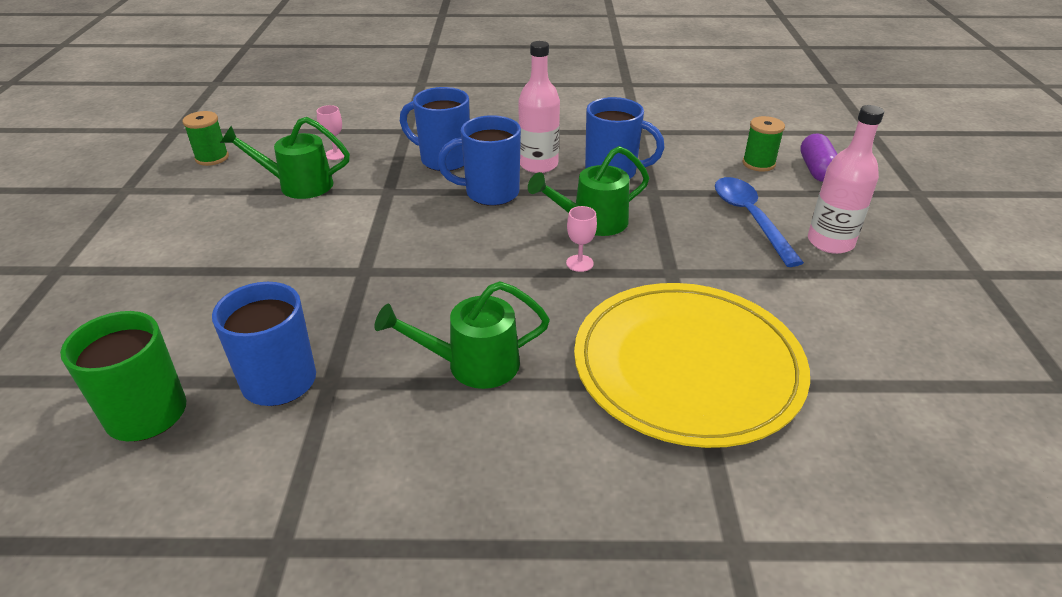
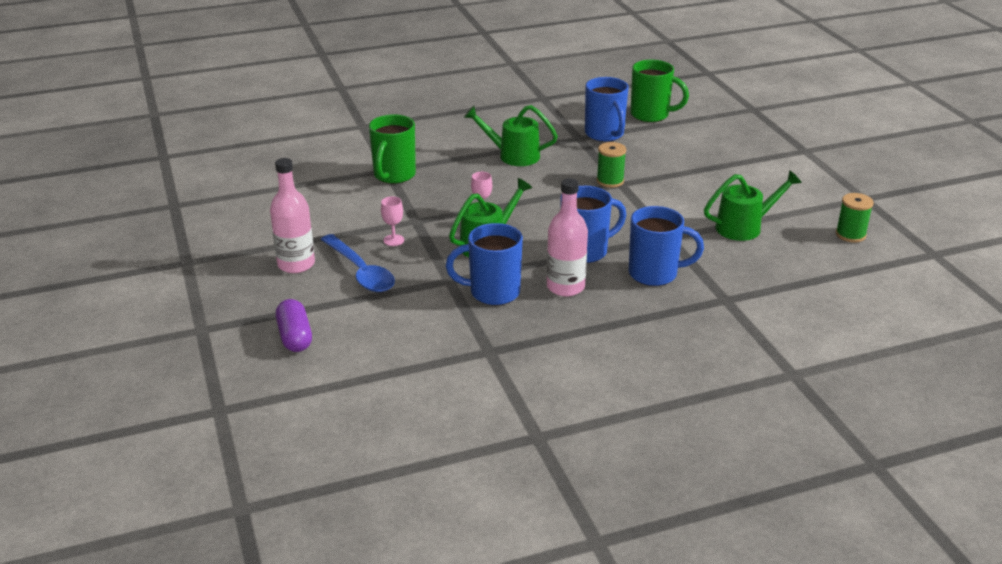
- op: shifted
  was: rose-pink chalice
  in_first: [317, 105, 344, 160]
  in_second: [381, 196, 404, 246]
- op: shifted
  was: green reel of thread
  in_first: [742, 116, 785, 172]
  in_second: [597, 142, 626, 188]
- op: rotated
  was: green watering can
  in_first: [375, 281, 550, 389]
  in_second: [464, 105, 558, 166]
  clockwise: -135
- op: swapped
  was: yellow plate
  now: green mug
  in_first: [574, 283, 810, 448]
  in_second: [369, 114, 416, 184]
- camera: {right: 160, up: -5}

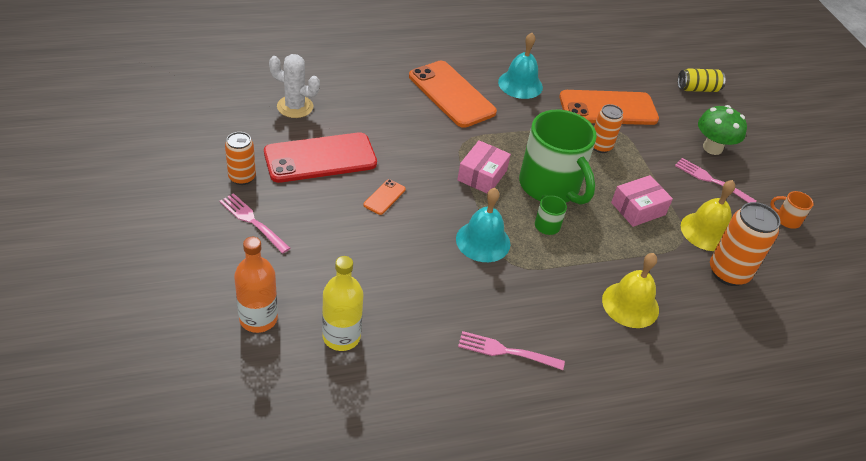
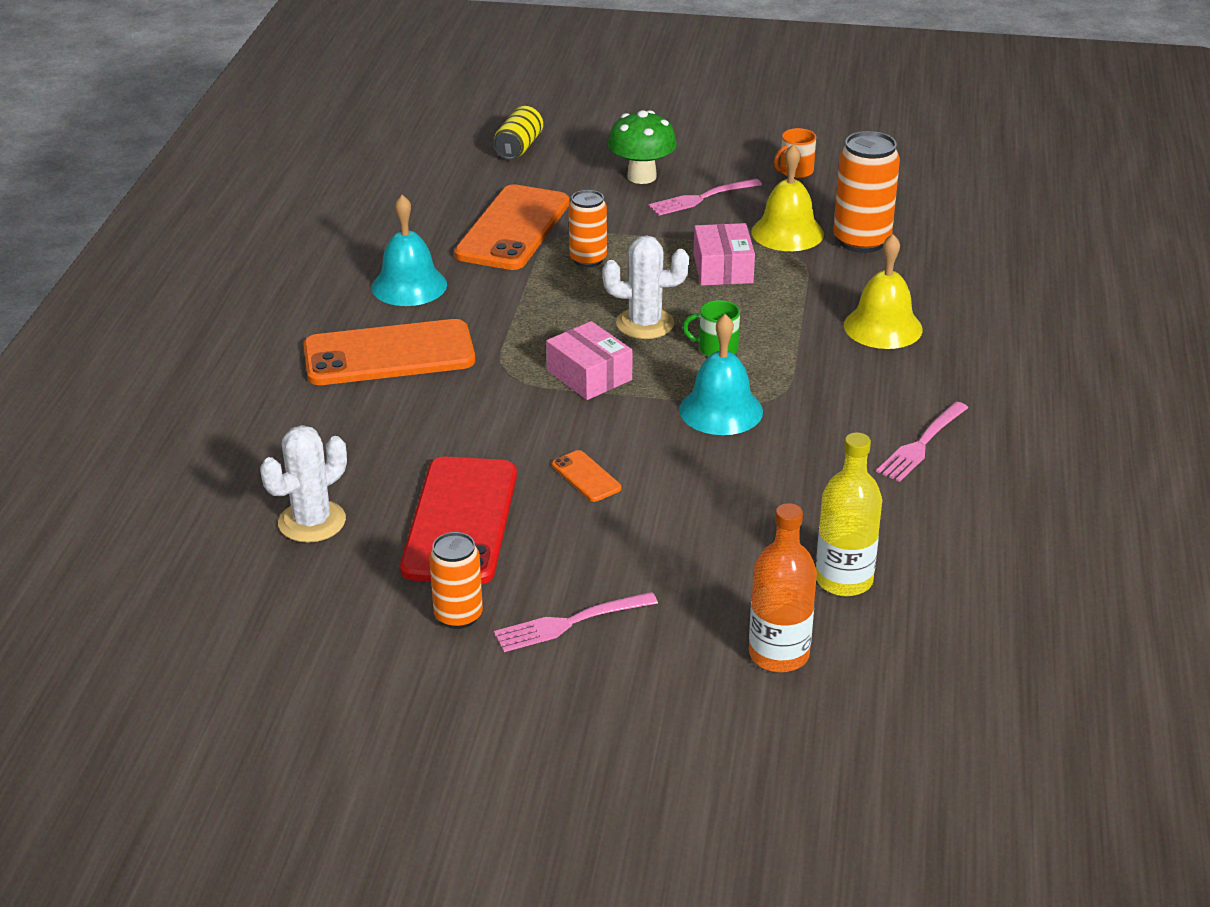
- op: swapped
  was: green mug
  now: pure white prickly plant
  in_first: [519, 110, 597, 205]
  in_second: [603, 235, 689, 339]
- camera: {right: -60, up: -10}

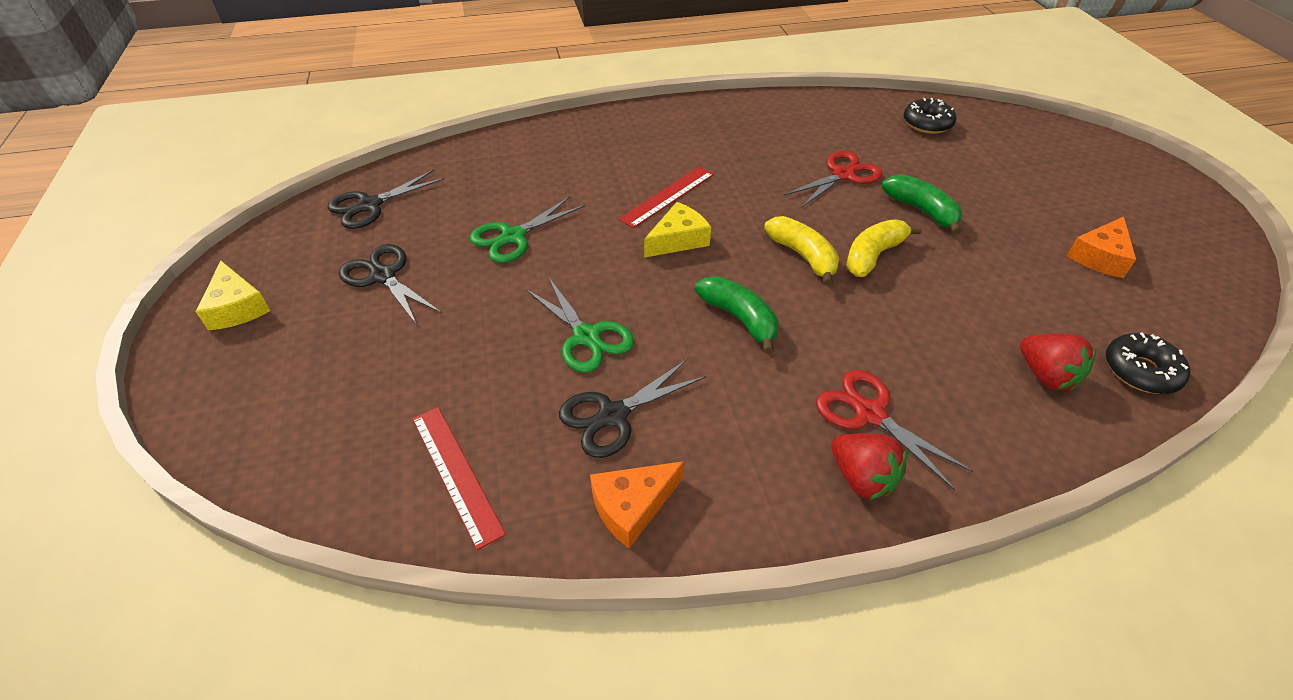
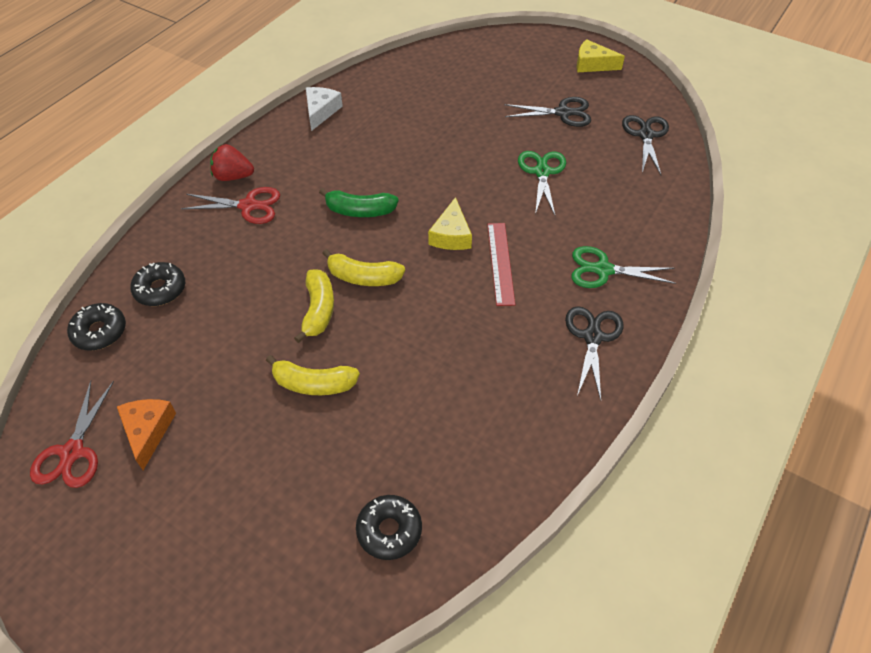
- op: shifted
  was: red pair of scissors
  in_first: [784, 151, 882, 208]
  in_second: [30, 381, 114, 488]
- op: repainted
  was: green banana
  now: yellow banana
  in_first: [881, 174, 963, 234]
  in_second: [266, 355, 360, 395]
- op: shifted
  was: green pair of scissors
  in_first: [526, 277, 634, 373]
  in_second: [571, 246, 676, 288]
- op: swapped
  was: red berry
  now: jet-black doughnut
  in_first: [1020, 334, 1096, 390]
  in_second: [130, 262, 185, 306]
- op: shifted
  was: jet-black pair of scissors
  in_first: [559, 359, 706, 458]
  in_second: [565, 306, 623, 400]
- op: gone
  was: red measuring stick
  in_first: [412, 407, 506, 550]
- op: repainted
  was: bright orange cheese
  now: pure white cheese
  in_first: [590, 461, 684, 548]
  in_second: [306, 87, 343, 131]
- camera: {right: 135, up: 5}

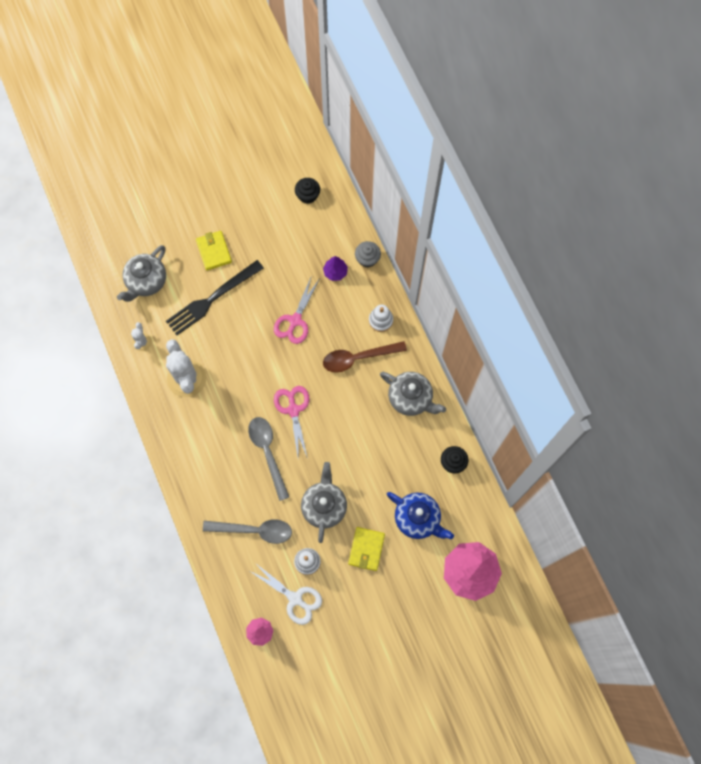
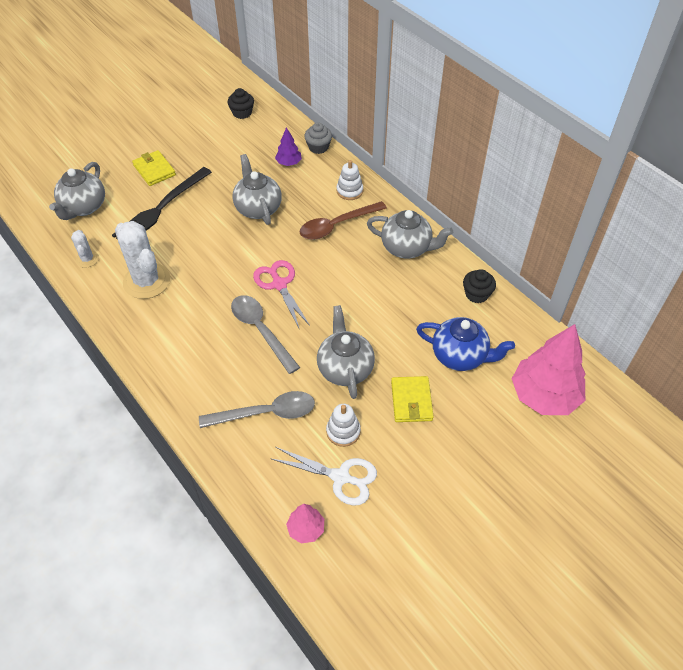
- op: swapped
  was: rose-pink pair of scissors
  now: grey teapot
  in_first: [274, 275, 320, 344]
  in_second: [232, 154, 282, 225]
- camera: {right: -15, up: -20}

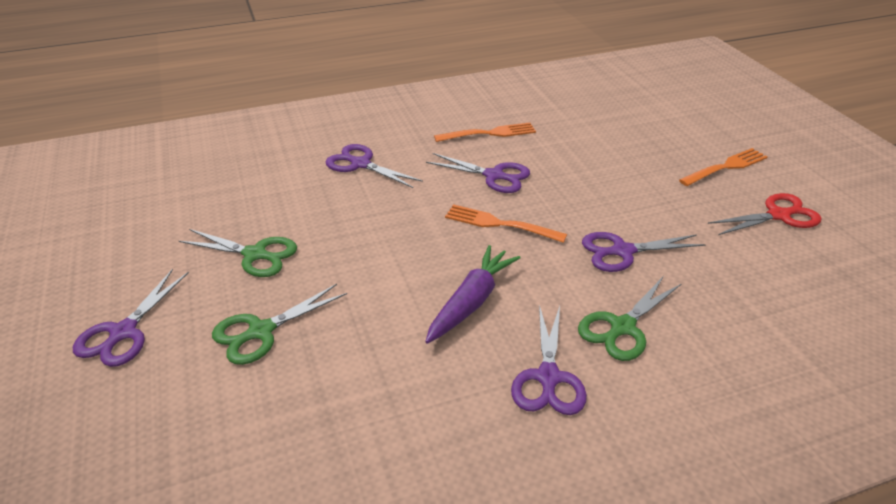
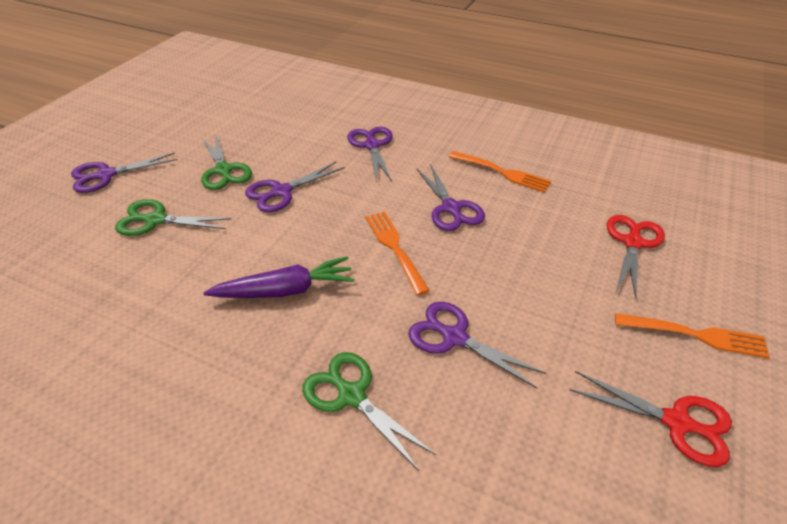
- op: rotated
  was: green pair of scissors
  in_first: [578, 276, 681, 361]
  in_second: [302, 352, 436, 471]
  clockwise: 45
- op: shifted
  was: purple pair of scissors
  in_first: [511, 305, 587, 415]
  in_second: [245, 162, 345, 212]
- op: new
  now: red pair of scissors
  in_second: [607, 215, 665, 298]
- camera: {right: 45, up: 5}

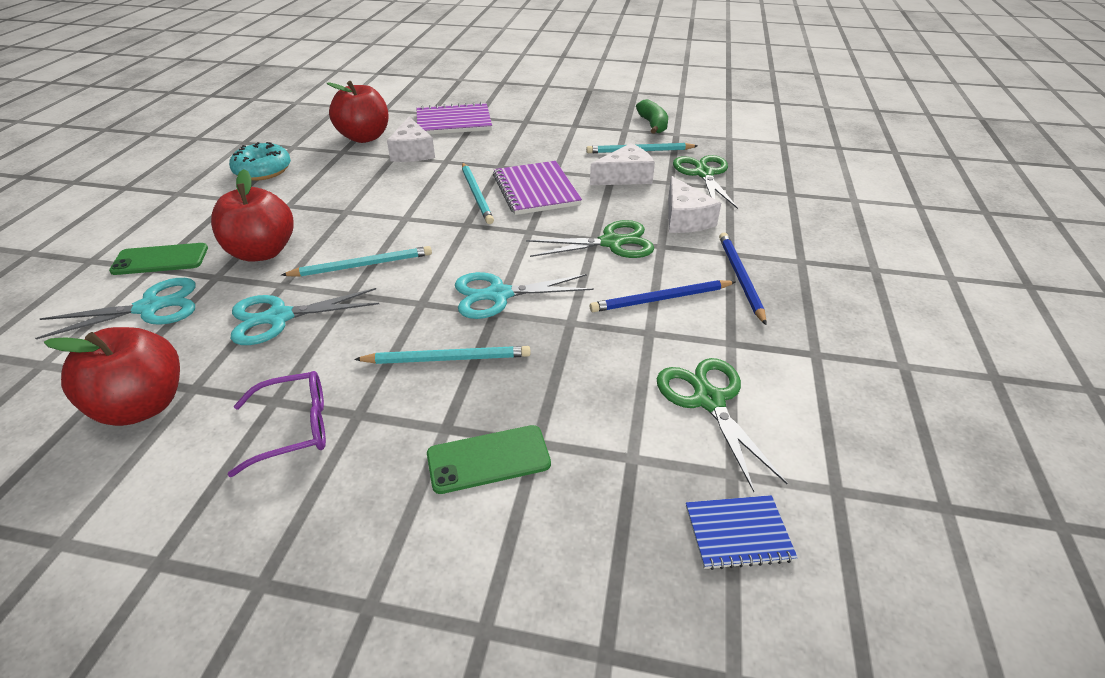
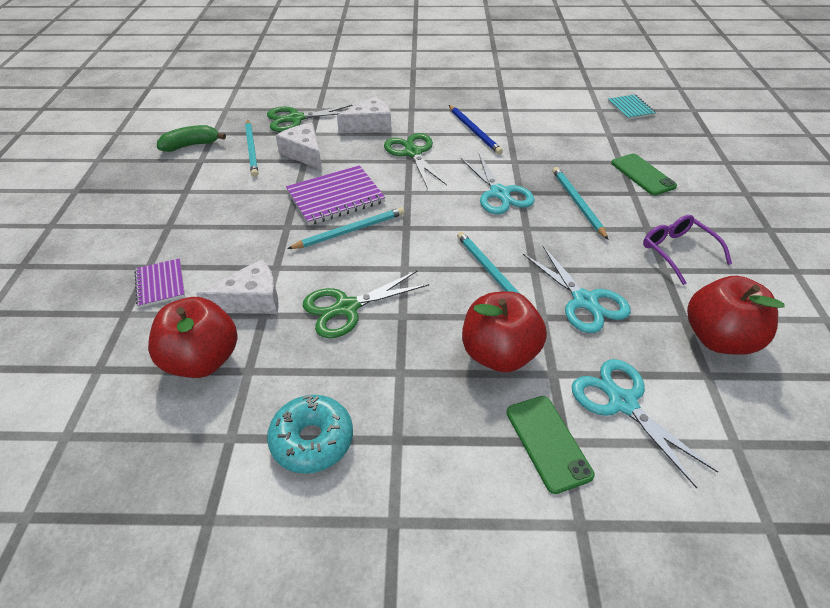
- op: scaled
  was: purple notebook
  in_first: [417, 102, 492, 135]
  in_second: [135, 258, 185, 308]
  ratio: 0.59
- op: gone
  was: blue lead pencil
  in_first: [719, 233, 766, 325]
- op: shifted
  was: green pair of scissors
  in_first: [657, 358, 788, 492]
  in_second: [303, 271, 429, 338]
- op: repainted
  was: blue notebook
  now: turquoise notebook
  in_first: [686, 495, 798, 570]
  in_second: [608, 95, 656, 120]
- camera: {right: -100, up: 5}

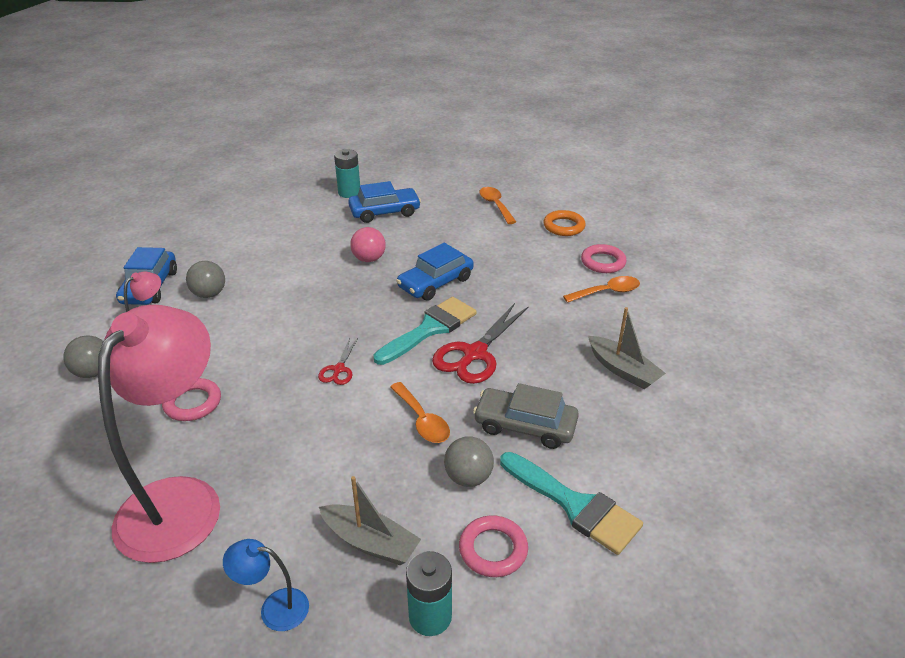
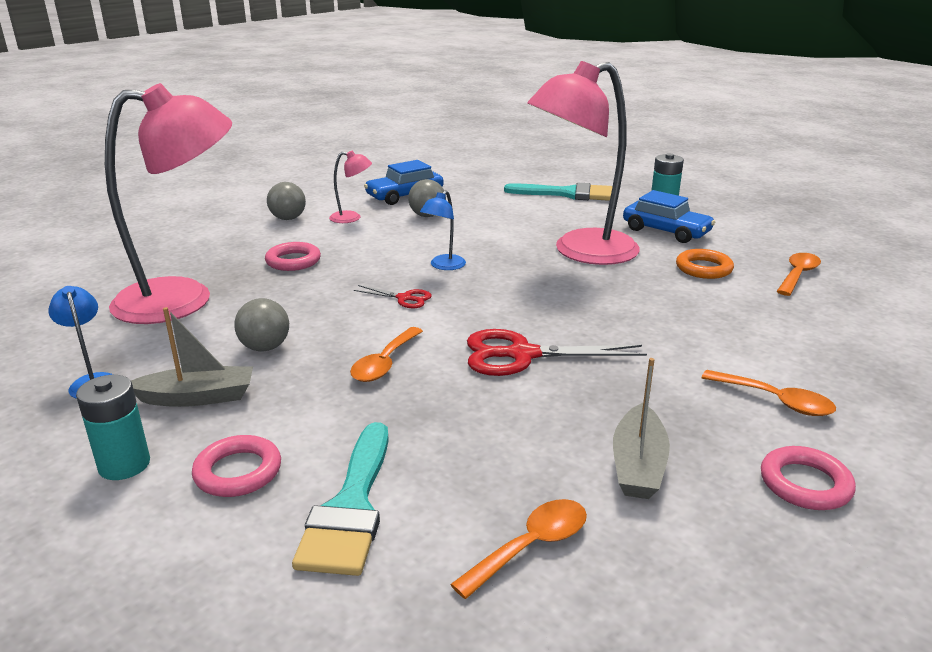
- op: shifted
  was: bright orange hoop
  in_first: [543, 210, 586, 236]
  in_second: [676, 249, 734, 279]
- op: swapped
  was: rose-pink ball
  now: rose-pink reading lamp
  in_first: [350, 227, 386, 262]
  in_second: [528, 61, 640, 265]
- op: gone
  was: blue car
  in_first: [396, 243, 474, 301]
- op: shifted
  was: rose-pink hoop
  in_first: [581, 244, 627, 273]
  in_second: [761, 446, 856, 510]
- op: shifted
  was: turquoise brush
  in_first: [374, 297, 477, 365]
  in_second: [504, 183, 612, 201]
- op: rotated
  was: red pair of scissors
  in_first: [318, 338, 358, 385]
  in_second: [354, 285, 432, 308]
  clockwise: -135
- op: gone
  was: grey car
  in_first: [473, 383, 579, 449]
- op: shifted
  was: grey ball
  in_first: [444, 436, 494, 487]
  in_second: [234, 298, 289, 352]
- op: rotated
  was: grey sailboat
  in_first: [319, 476, 421, 565]
  in_second: [131, 307, 253, 407]
  clockwise: -90
- op: new
  now: blue reading lamp
  in_second: [420, 190, 466, 270]
- op: new
  now: bright orange tablespoon
  in_second: [450, 499, 587, 599]
- camera: {right: 55, up: -10}

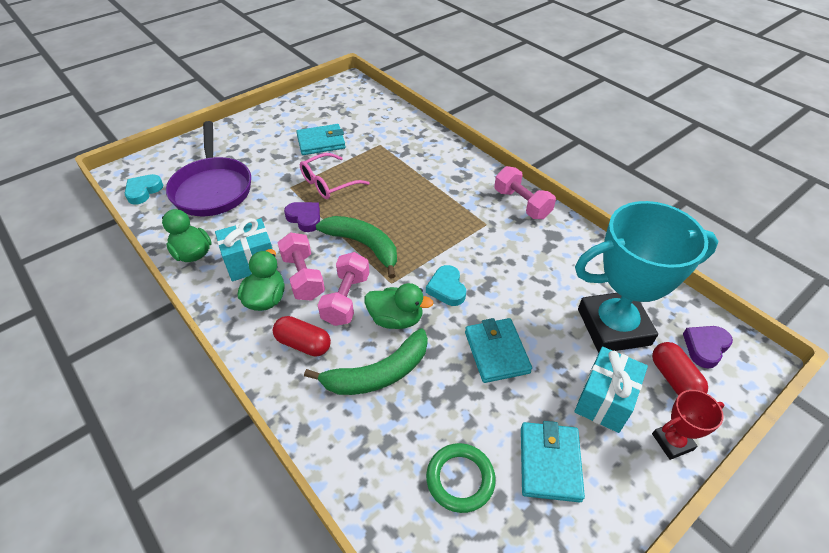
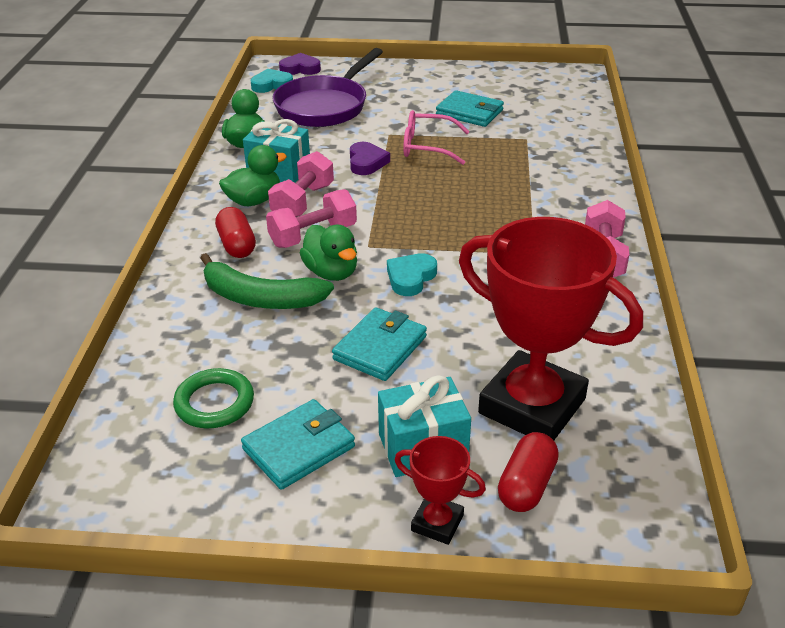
- op: repainted
  was: turquoise prize cup
  now: red prize cup
  in_first: [575, 201, 718, 353]
  in_second: [459, 217, 643, 440]
- op: gone
  was: green banana
  in_first: [316, 216, 397, 279]
- op: shifted
  was: purple heart shape
  in_first: [683, 326, 733, 369]
  in_second: [279, 53, 321, 75]
- camera: {right: 45, up: -10}

